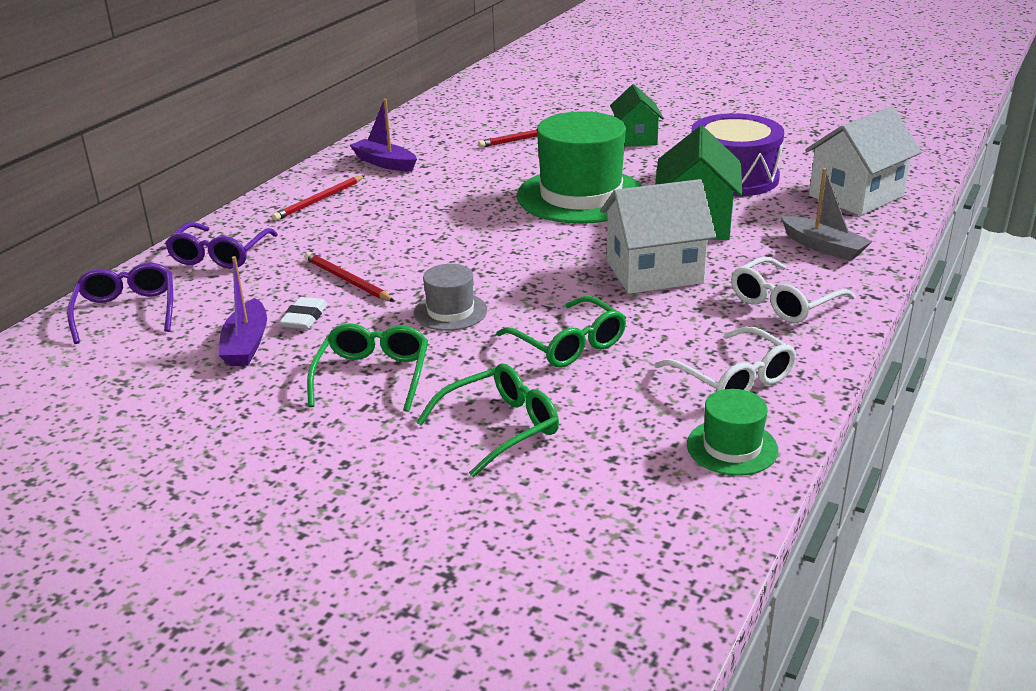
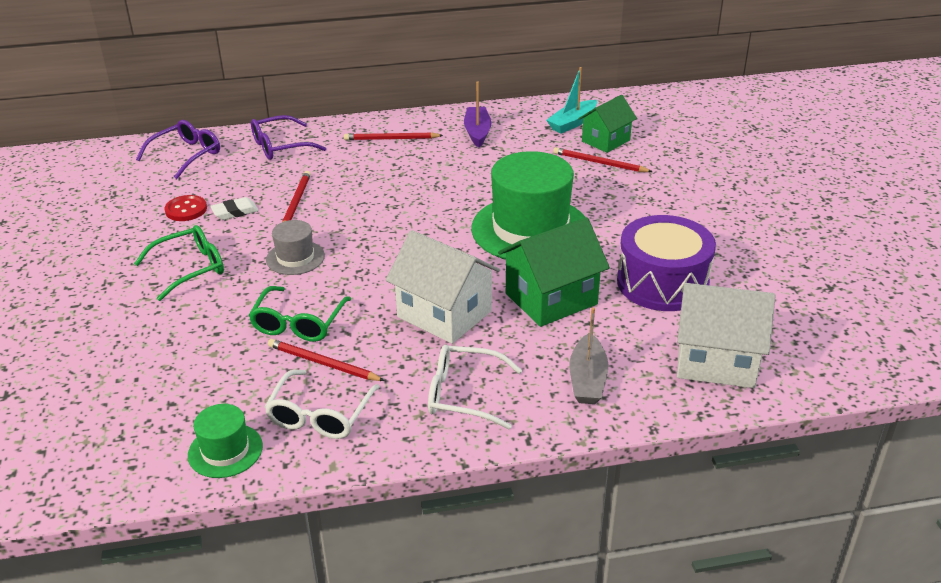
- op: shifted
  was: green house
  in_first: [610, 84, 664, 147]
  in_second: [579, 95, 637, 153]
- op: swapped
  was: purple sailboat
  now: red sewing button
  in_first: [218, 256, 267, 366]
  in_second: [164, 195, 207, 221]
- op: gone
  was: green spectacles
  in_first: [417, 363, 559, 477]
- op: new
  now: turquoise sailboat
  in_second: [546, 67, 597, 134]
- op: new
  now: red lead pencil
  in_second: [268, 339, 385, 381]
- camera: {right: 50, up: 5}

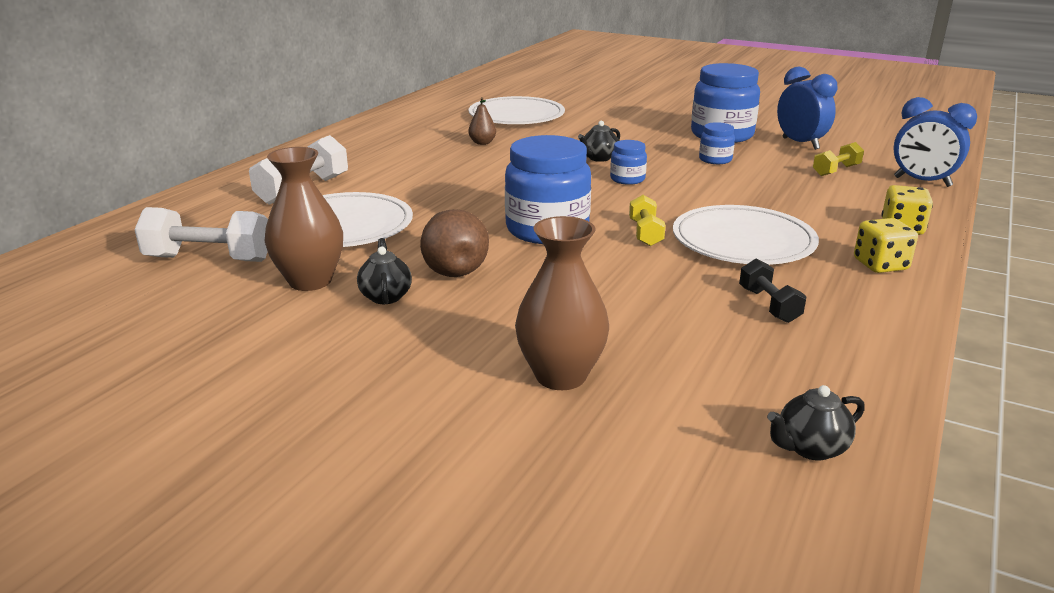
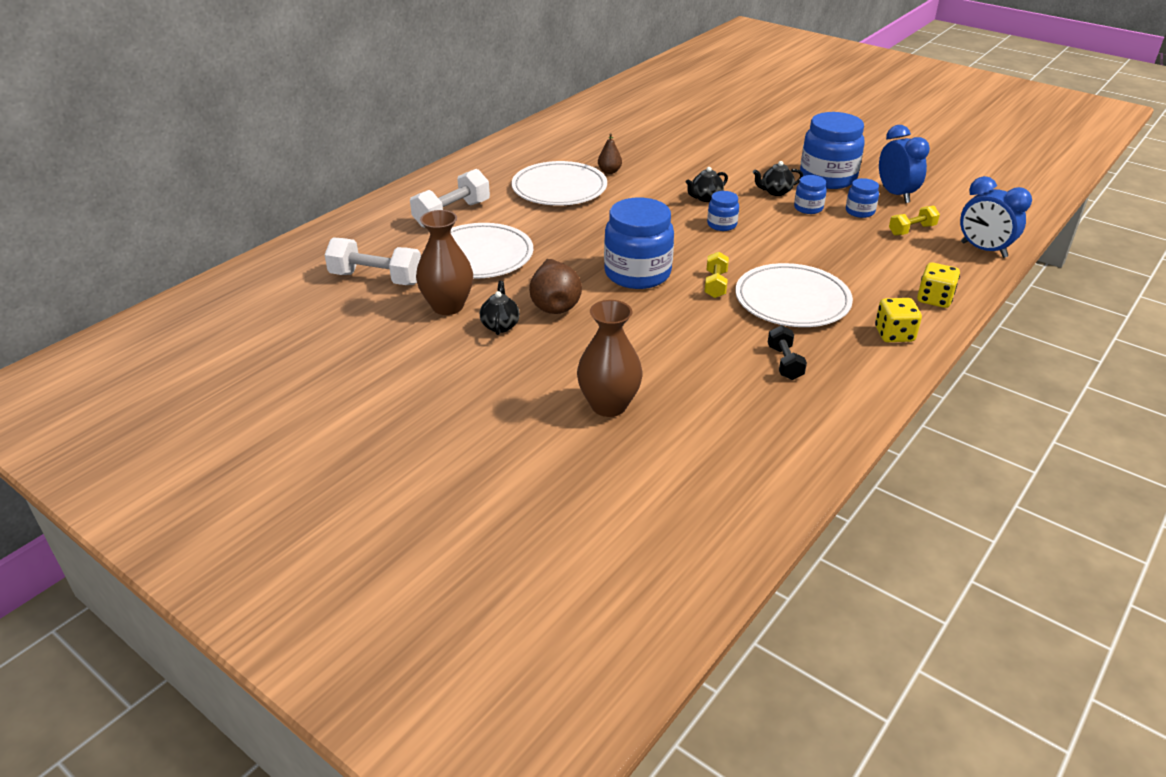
- op: shifted
  was: pure white plate
  in_first: [469, 96, 565, 124]
  in_second: [511, 161, 607, 206]
- op: shifted
  was: jet-black teapot
  in_first: [767, 385, 865, 461]
  in_second: [753, 161, 803, 196]
- op: new
  now: blue jam jar
  in_second: [846, 178, 879, 218]
- camera: {right: 10, up: 10}

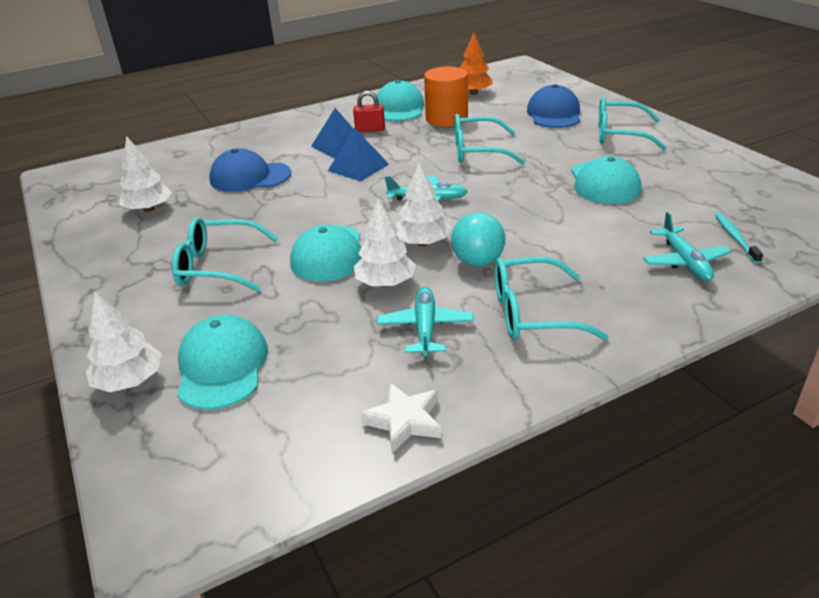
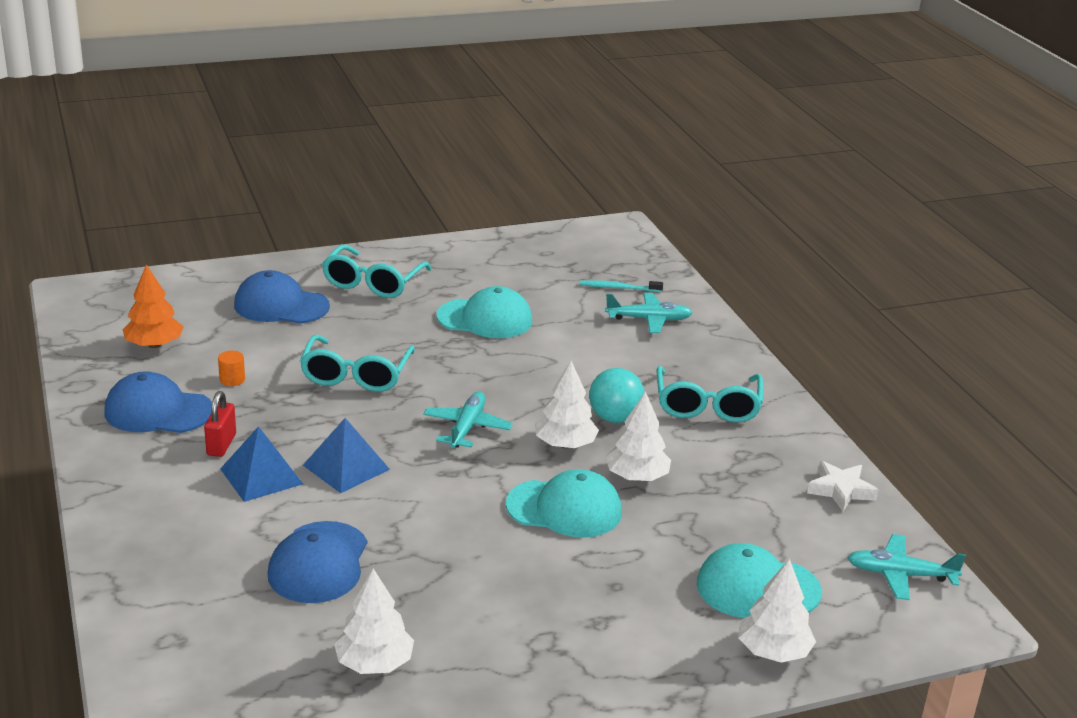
- op: scaled
  was: bright orange cylinder shape
  in_first: [424, 66, 468, 126]
  in_second: [218, 350, 245, 386]
  ratio: 0.41
- op: repainted
  was: turquoise cap
  now: blue cap
  in_first: [377, 80, 424, 121]
  in_second: [104, 371, 212, 433]
- op: gone
  was: turquoise spectacles
  in_first: [172, 217, 279, 291]
- op: shifted
  was: turquoise aeroplane
  in_first: [377, 286, 474, 357]
  in_second: [847, 534, 966, 600]
- camera: {right: -85, up: -5}

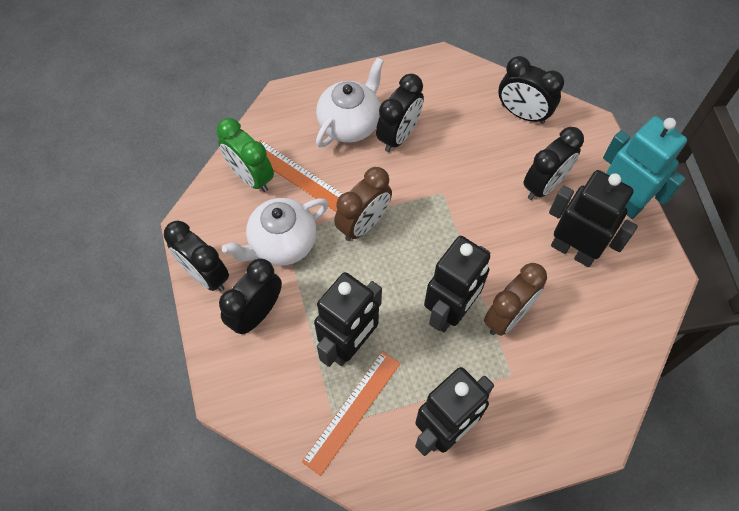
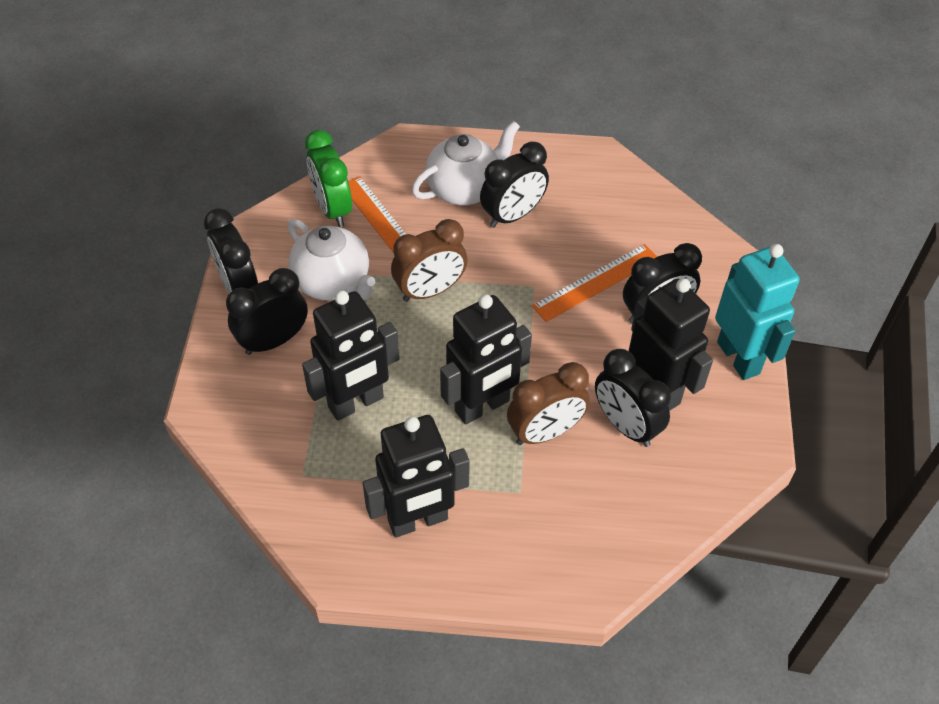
- op: shifted
  was: jet-black alarm clock
  in_first: [498, 56, 564, 124]
  in_second: [595, 349, 671, 447]
- op: rotated
  was: pure white teapot
  in_first: [222, 198, 329, 266]
  in_second: [287, 219, 375, 301]
  clockwise: -120
- op: shifted
  was: bright orange measuring stick
  in_first: [302, 351, 400, 476]
  in_second: [532, 244, 657, 322]
- camera: {right: 20, up: -10}

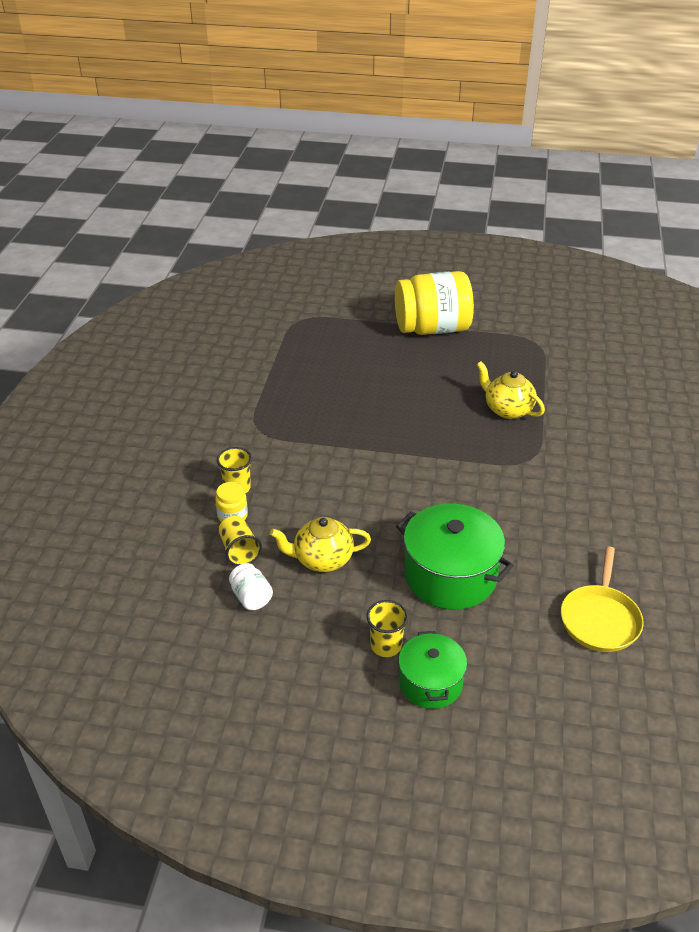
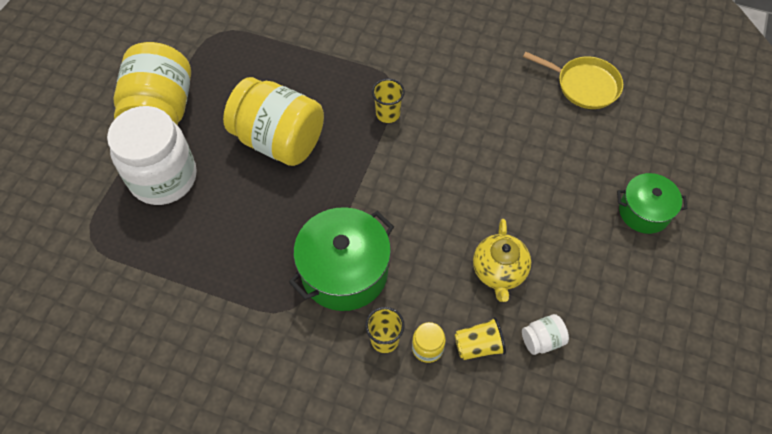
- op: gone
  was: yellow teapot
  in_first: [476, 362, 545, 419]
- op: shifted
  was: green pot
  in_first: [396, 504, 514, 610]
  in_second: [289, 207, 394, 311]
- op: shifted
  was: yellow cup
  in_first: [366, 600, 408, 657]
  in_second: [372, 79, 405, 123]
- op: new
  now: yellow jam jar
  in_second: [223, 77, 324, 166]
- op: new
  now: pure white jam jar
  in_second: [107, 106, 197, 205]
- camera: {right: -80, up: 20}

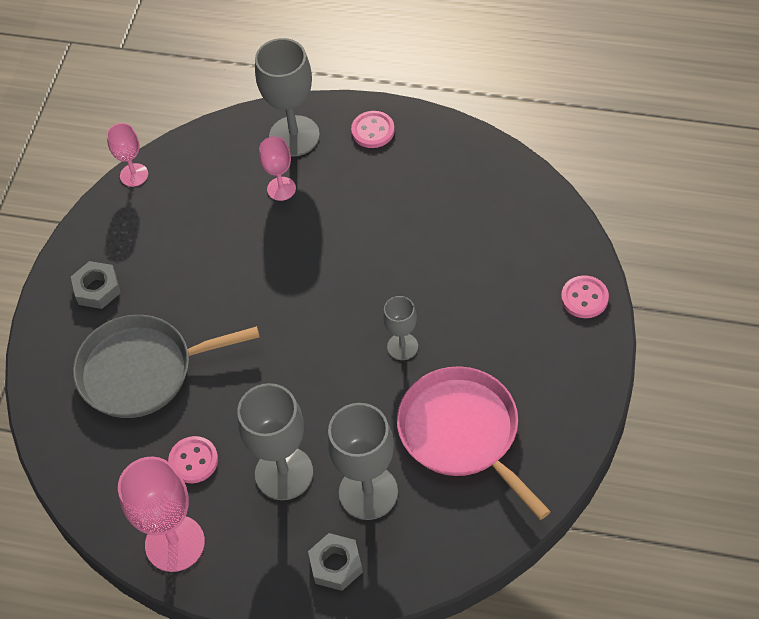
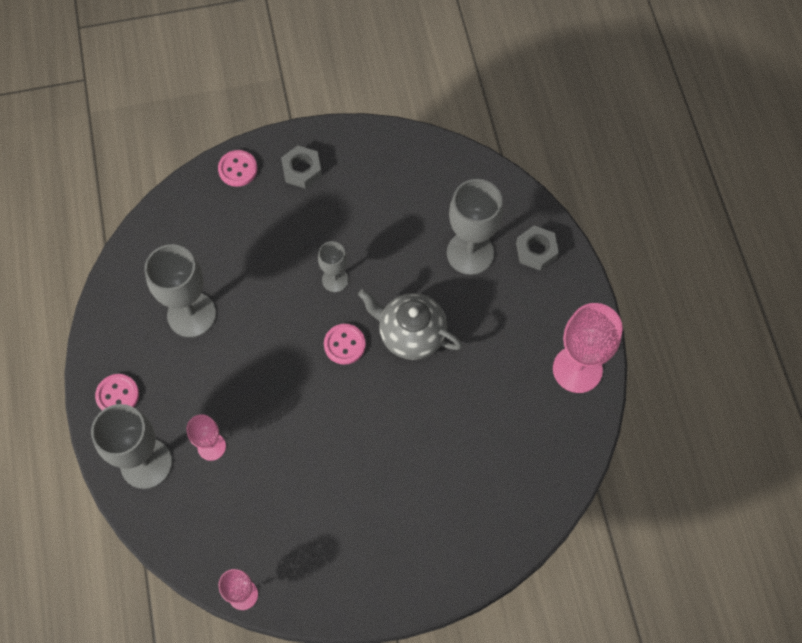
- op: shifted
  was: grey hexagon nut
  in_first: [71, 261, 121, 309]
  in_second: [281, 145, 322, 189]
- op: gone
  was: grey frying pan
  in_first: [73, 315, 260, 418]
- op: gone
  was: rose-pink frying pan
  in_first: [397, 366, 551, 520]
- op: shifted
  was: grey chalice
  in_first: [237, 383, 313, 500]
  in_second: [144, 244, 216, 337]
- op: shifted
  was: rose-pink sewing button
  in_first: [168, 436, 218, 483]
  in_second: [324, 324, 366, 365]
- op: new
  now: grey teapot
  in_second: [358, 289, 462, 360]
- camera: {right: -120, up: 10}

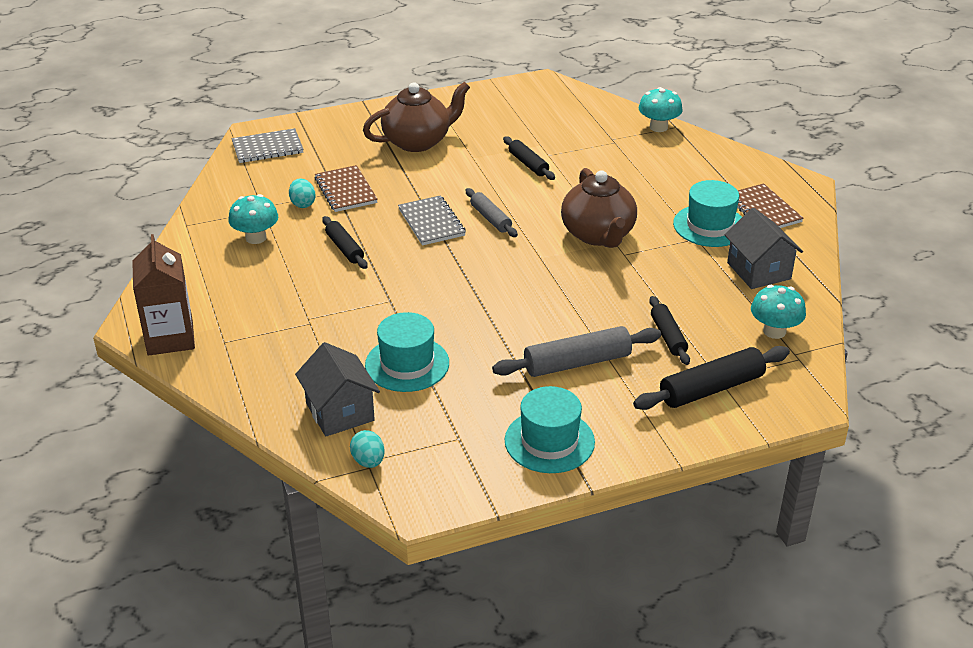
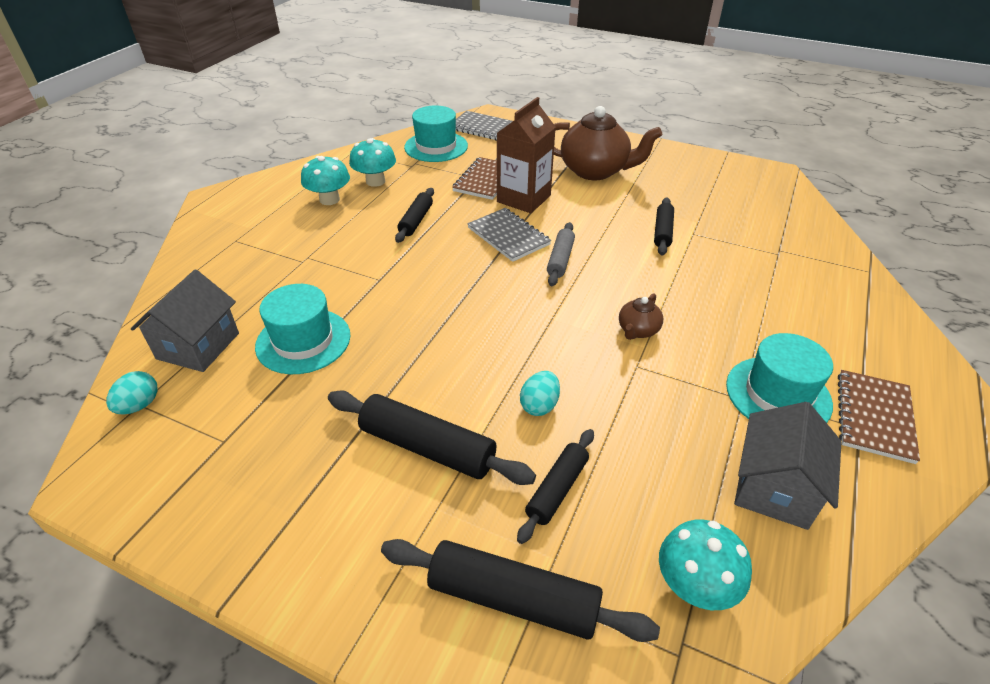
- op: shifted
  was: turquoise mushroom
  in_first: [638, 87, 683, 132]
  in_second: [301, 156, 350, 205]
- op: scaled
  was: brown teapot
  in_first: [561, 168, 637, 248]
  in_second: [619, 293, 663, 340]
  ratio: 0.47
- op: shifted
  was: turquoise egg shape
  in_first: [289, 178, 315, 208]
  in_second: [520, 371, 560, 416]
- op: rotated
  was: grey notebook
  in_first: [398, 195, 466, 245]
  in_second: [467, 208, 551, 262]
  clockwise: -60
- op: shifted
  was: brown milk carton
  in_first: [132, 234, 195, 356]
  in_second: [497, 97, 556, 213]
- op: repainted
  was: grey pastry roller
  now: jet-black pastry roller
  in_first: [492, 326, 661, 377]
  in_second: [328, 390, 536, 485]
- op: shifted
  was: turquoise hat
  in_first: [505, 386, 595, 473]
  in_second: [404, 106, 468, 162]
- camera: {right: 45, up: 5}

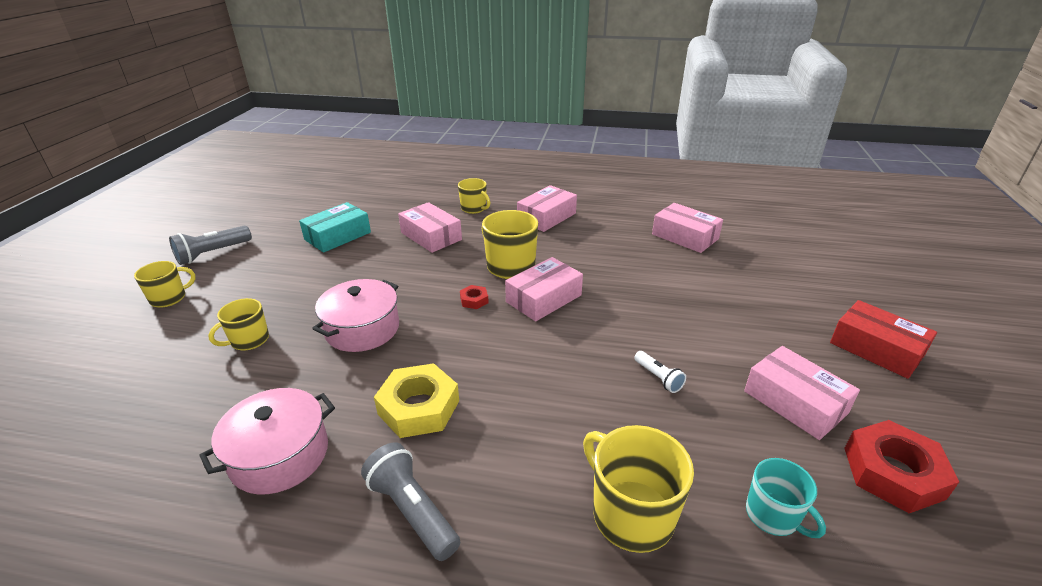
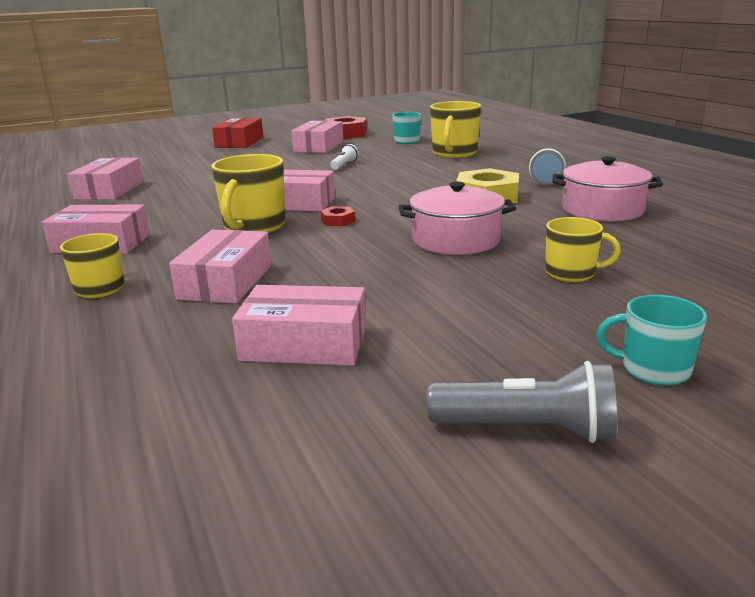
- op: repainted
  was: turquoise box
  now: rose-pink box
  in_first: [299, 202, 371, 253]
  in_second: [232, 285, 366, 366]
- op: repainted
  was: yellow mug
  now: turquoise mug
  in_first: [134, 261, 196, 308]
  in_second: [596, 295, 707, 386]
- camera: {right: -125, up: -10}

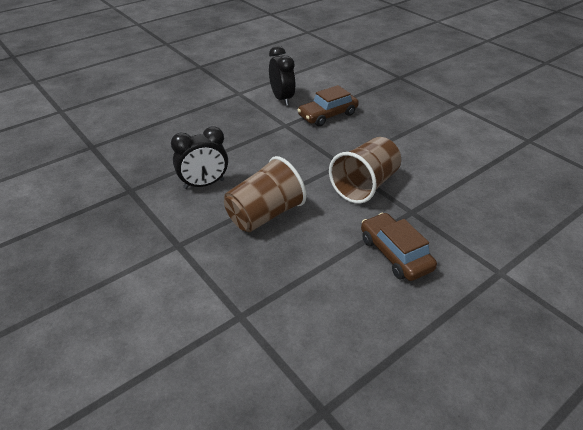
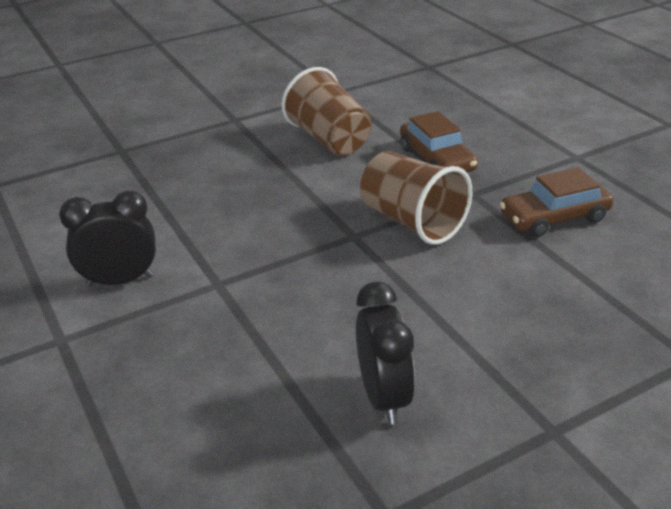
- op: shifted
  was: brown car
  in_first: [298, 85, 359, 126]
  in_second: [400, 111, 478, 172]
- op: shifted
  was: brown cup
  in_first: [224, 156, 307, 232]
  in_second: [282, 67, 372, 156]
- camera: {right: -80, up: -5}

